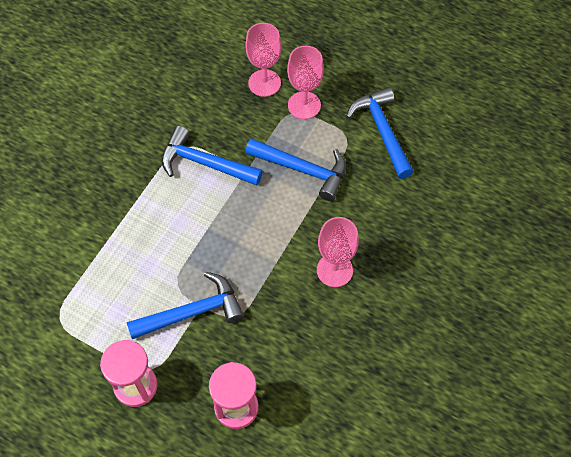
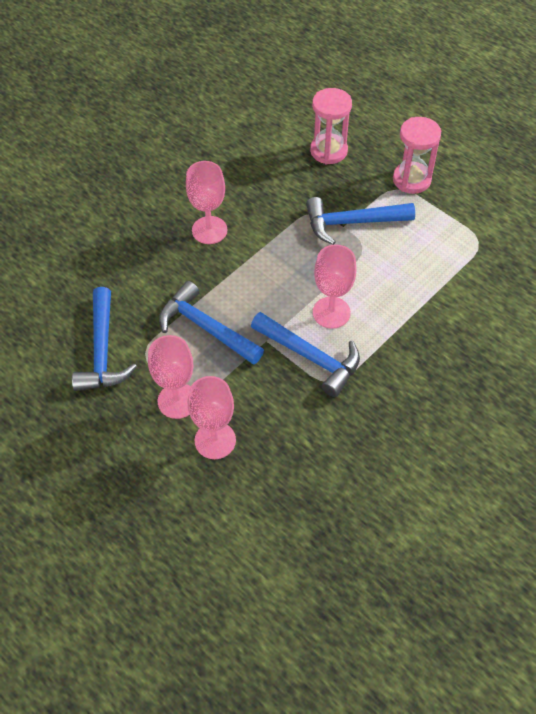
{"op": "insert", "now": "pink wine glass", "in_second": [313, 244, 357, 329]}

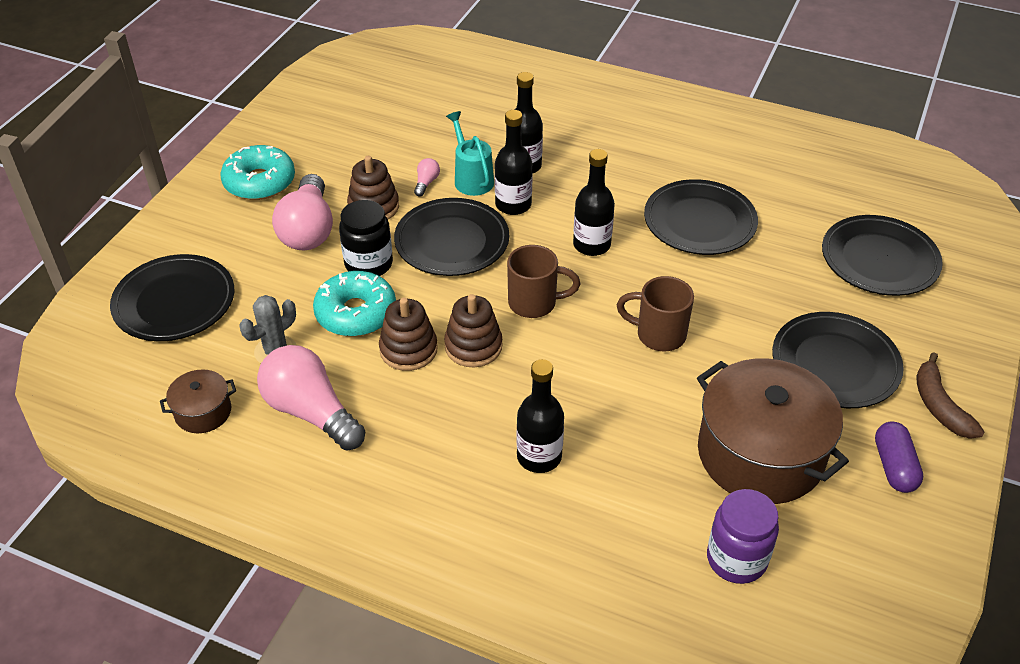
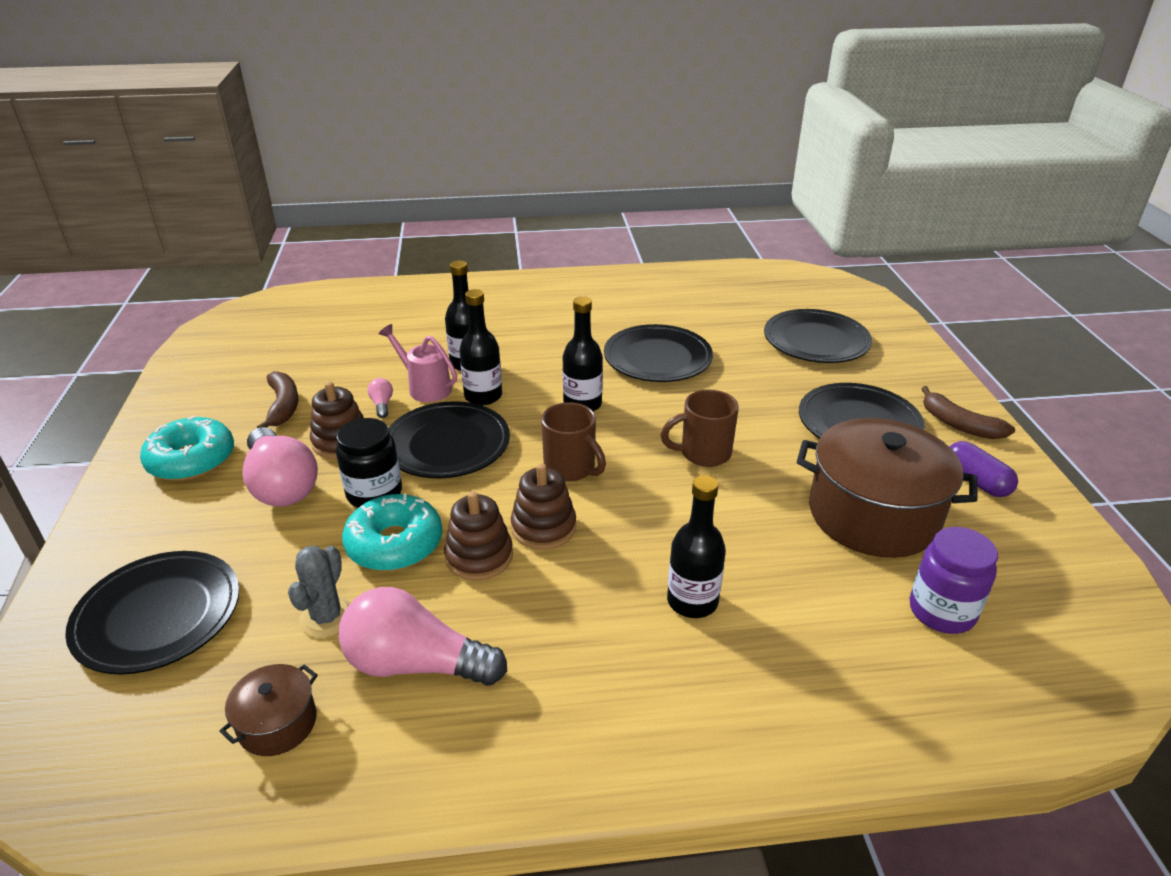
{"op": "insert", "now": "brown banana fruit", "in_second": [257, 371, 299, 428]}
{"op": "recolor", "was": "teal sprinkling can", "now": "pink sprinkling can", "in_first": [446, 111, 494, 196], "in_second": [379, 324, 457, 402]}
{"op": "rotate", "was": "brown coffee mug", "in_first": [507, 245, 580, 318], "in_second": [541, 402, 606, 481], "clockwise": 75}

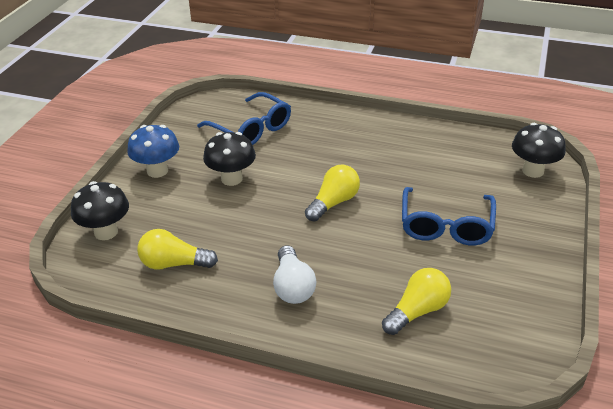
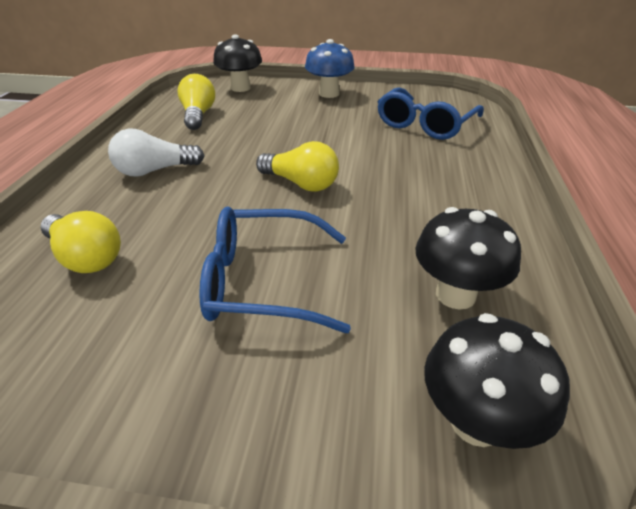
{"op": "move", "was": "black fungus", "in_first": [203, 132, 256, 186], "in_second": [415, 207, 521, 310]}

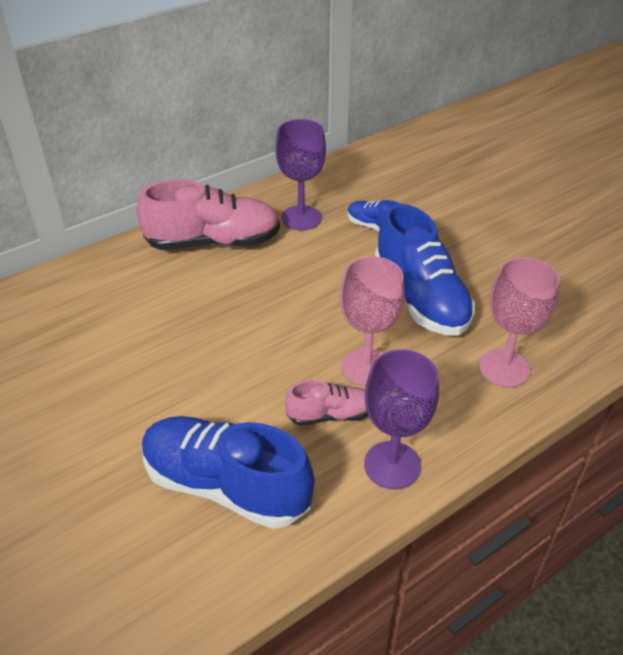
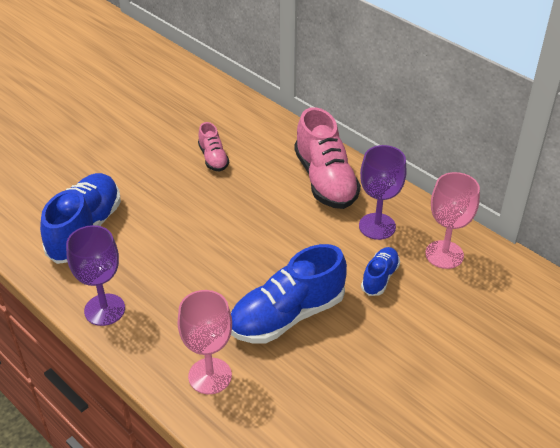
{"op": "move", "was": "pink shoe", "in_first": [285, 380, 368, 426], "in_second": [198, 122, 229, 171]}
{"op": "move", "was": "pink wine glass", "in_first": [340, 256, 405, 386], "in_second": [425, 172, 480, 269]}

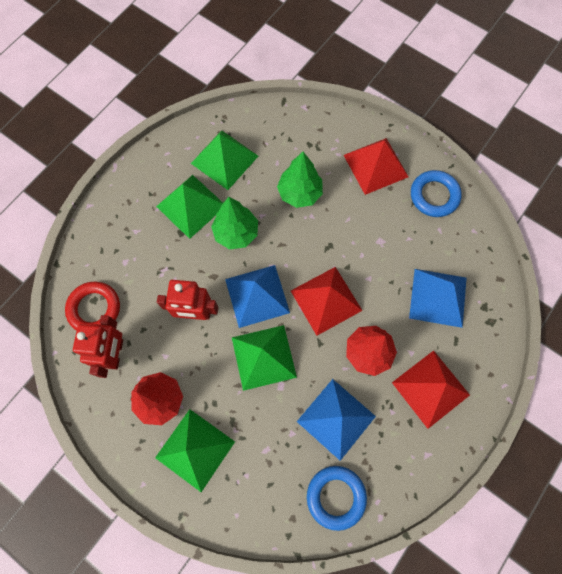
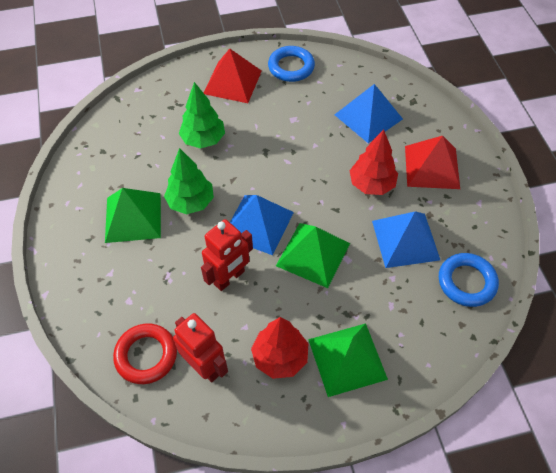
{"op": "delete", "was": "green pyramid", "in_first": [191, 130, 258, 190]}
{"op": "delete", "was": "crimson pyramid", "in_first": [291, 267, 363, 336]}

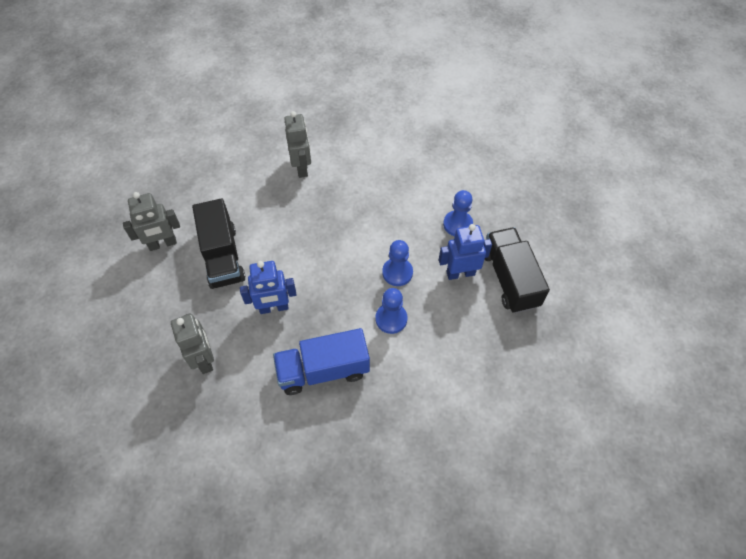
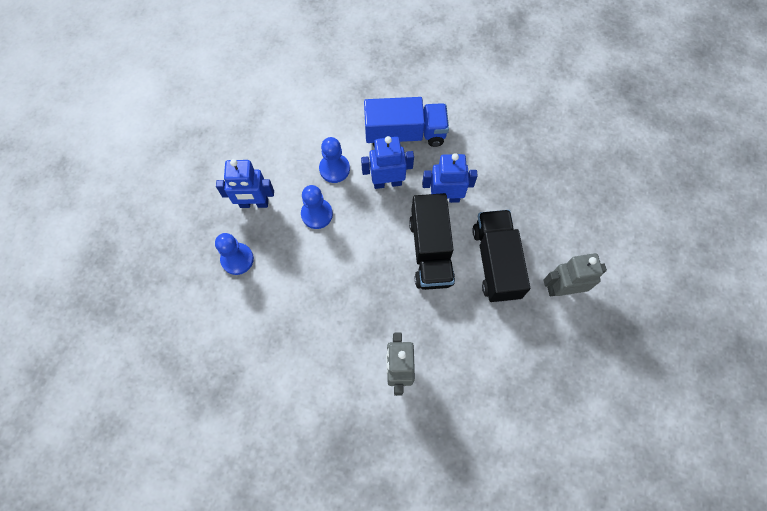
{"op": "delete", "was": "gray robot", "in_first": [171, 313, 214, 374]}
{"op": "insert", "now": "royal blue robot", "in_second": [361, 136, 414, 189]}
{"op": "move", "was": "black truck", "in_first": [485, 227, 550, 313], "in_second": [409, 193, 455, 290]}

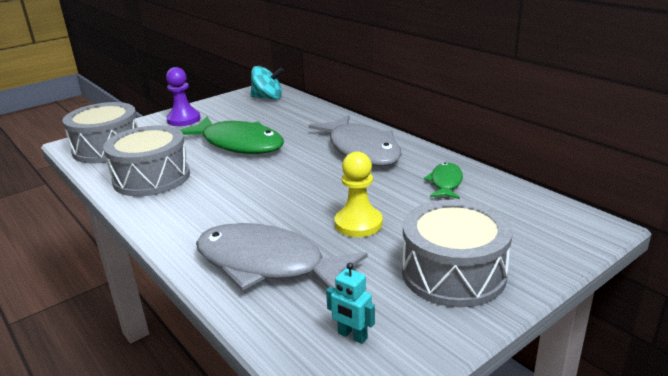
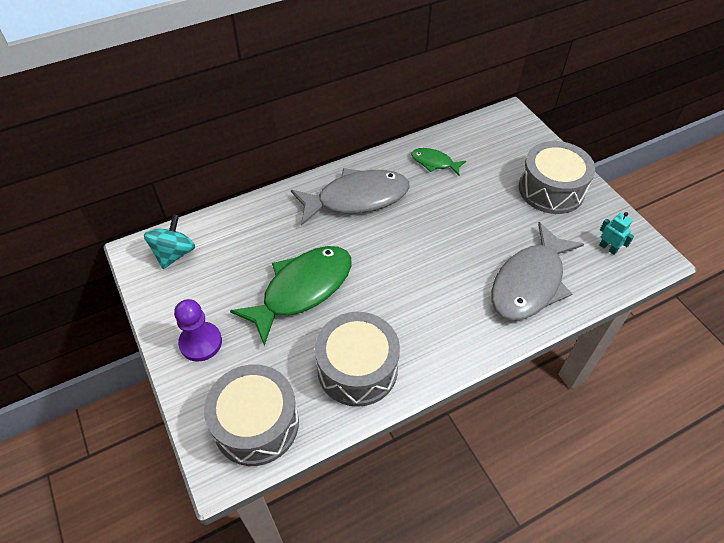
{"op": "delete", "was": "yellow game pawn", "in_first": [335, 151, 383, 237]}
{"op": "rotate", "was": "teal robot", "in_first": [326, 263, 375, 344], "in_second": [599, 212, 634, 255], "clockwise": -90}

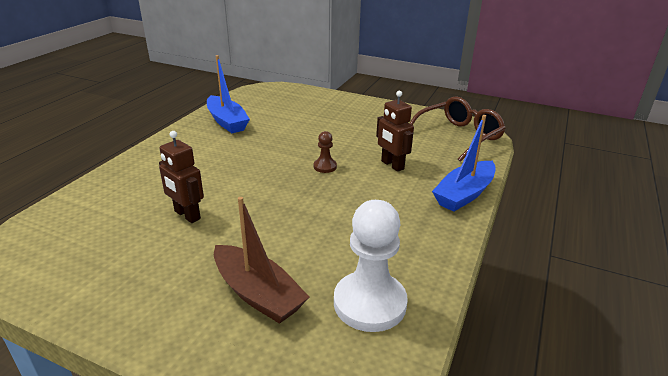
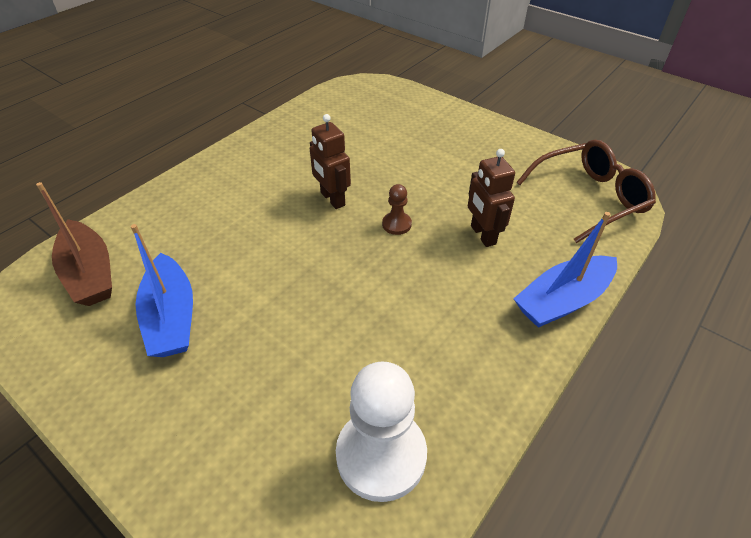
{"op": "move", "was": "brown robot", "in_first": [159, 131, 204, 223], "in_second": [310, 114, 351, 209]}
{"op": "move", "was": "royal blue toy boat", "in_first": [207, 55, 250, 133], "in_second": [131, 224, 193, 357]}
{"op": "move", "was": "brown toy boat", "in_first": [214, 197, 309, 324], "in_second": [36, 182, 112, 306]}

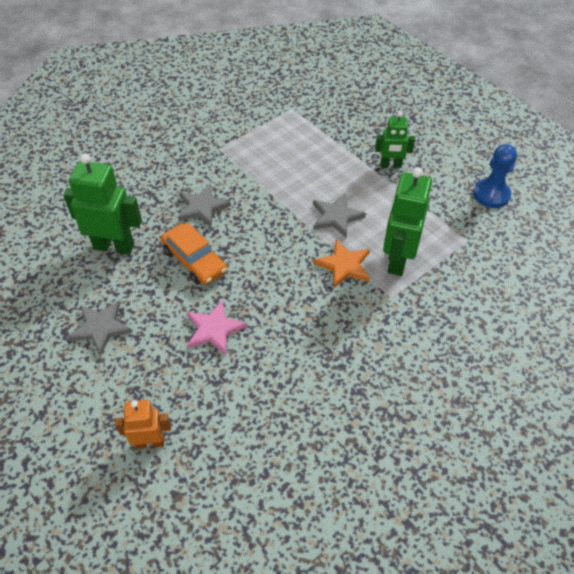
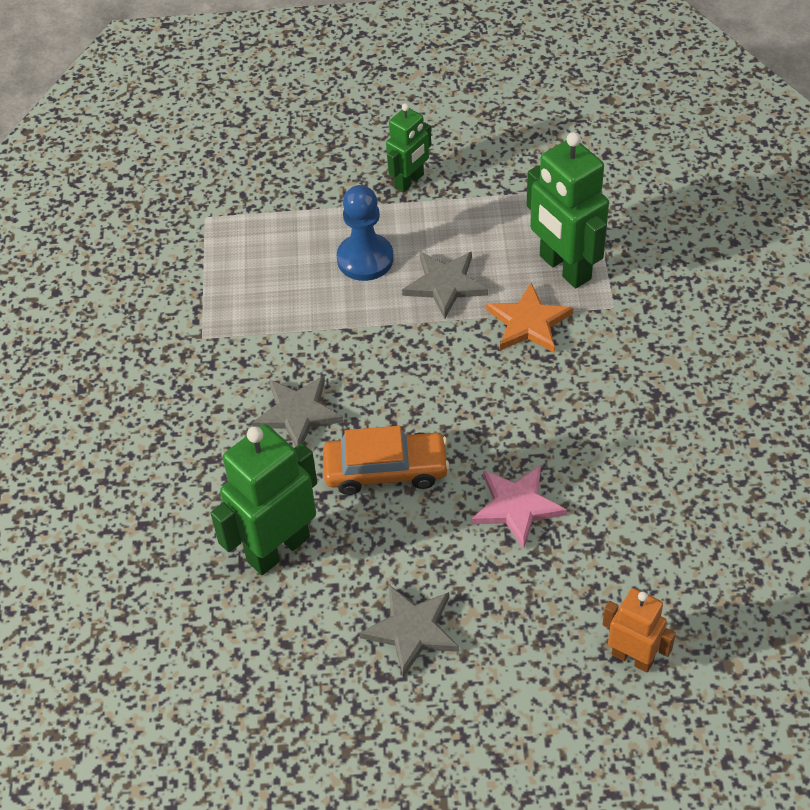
{"op": "move", "was": "royal blue game pawn", "in_first": [473, 144, 517, 208], "in_second": [337, 185, 394, 281]}
{"op": "rotate", "was": "orange-coloured robot", "in_first": [115, 400, 171, 449], "in_second": [602, 588, 676, 672], "clockwise": 90}

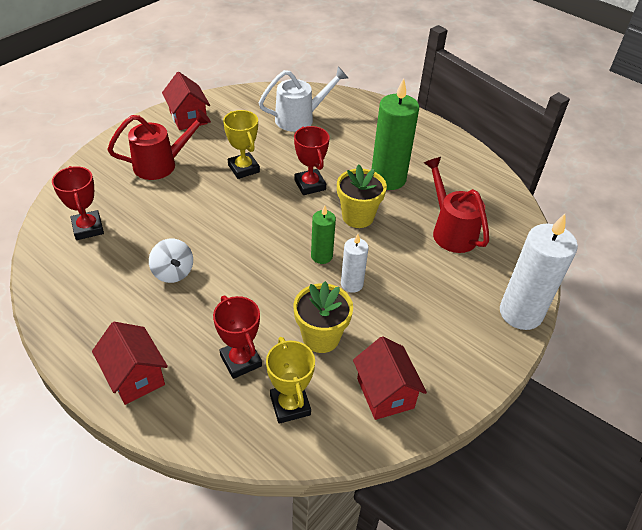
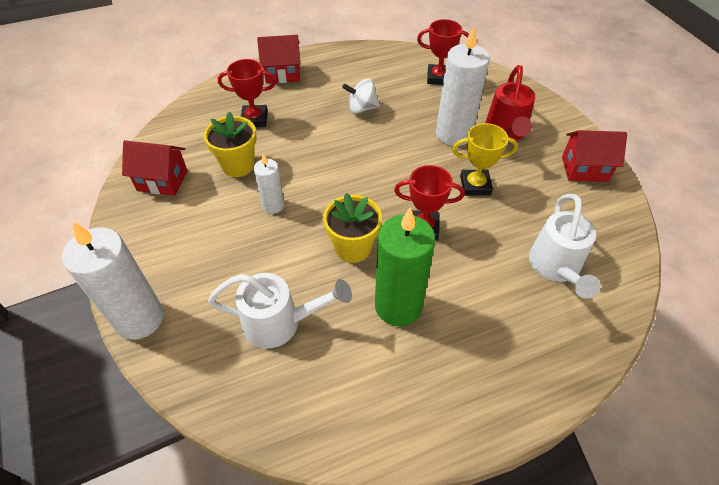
{"op": "delete", "was": "yellow prize cup", "in_first": [266, 337, 315, 424]}
{"op": "delete", "was": "green wax candle", "in_first": [311, 206, 336, 264]}
{"op": "insert", "now": "white wax candle", "in_second": [436, 26, 490, 146]}
{"op": "recolor", "was": "crimson sprinkling can", "now": "white sprinkling can", "in_first": [424, 157, 489, 253], "in_second": [208, 273, 352, 349]}

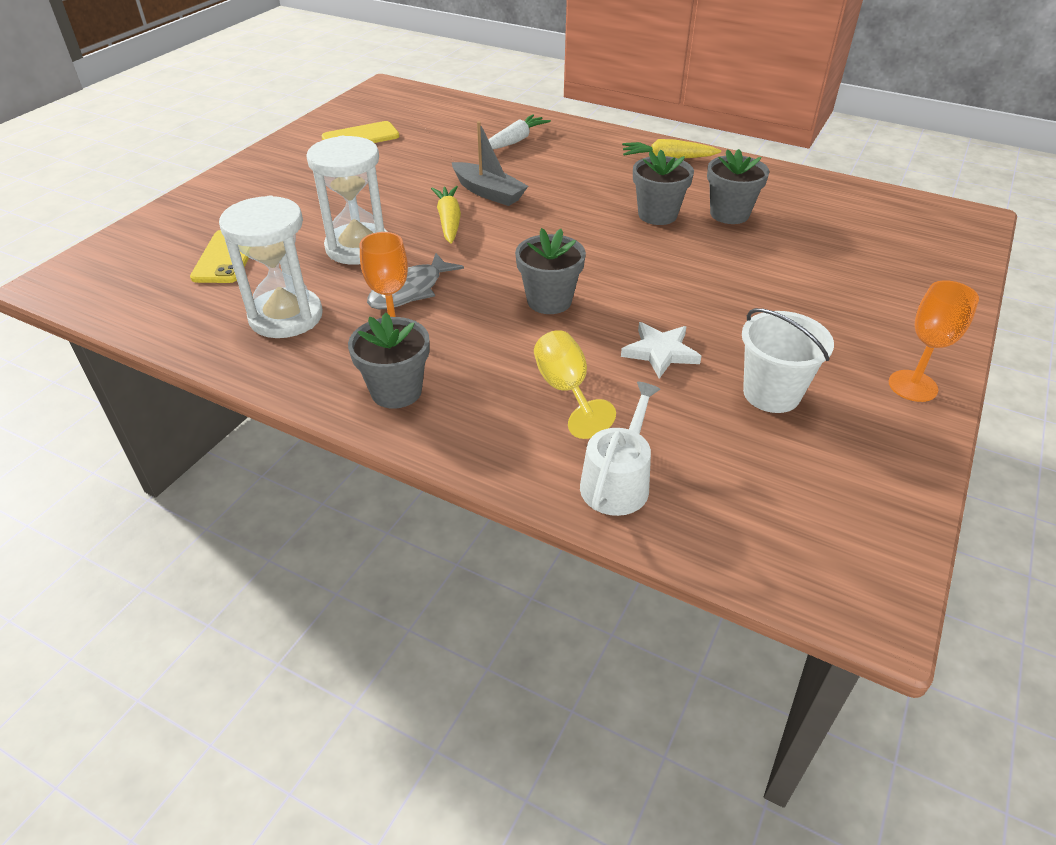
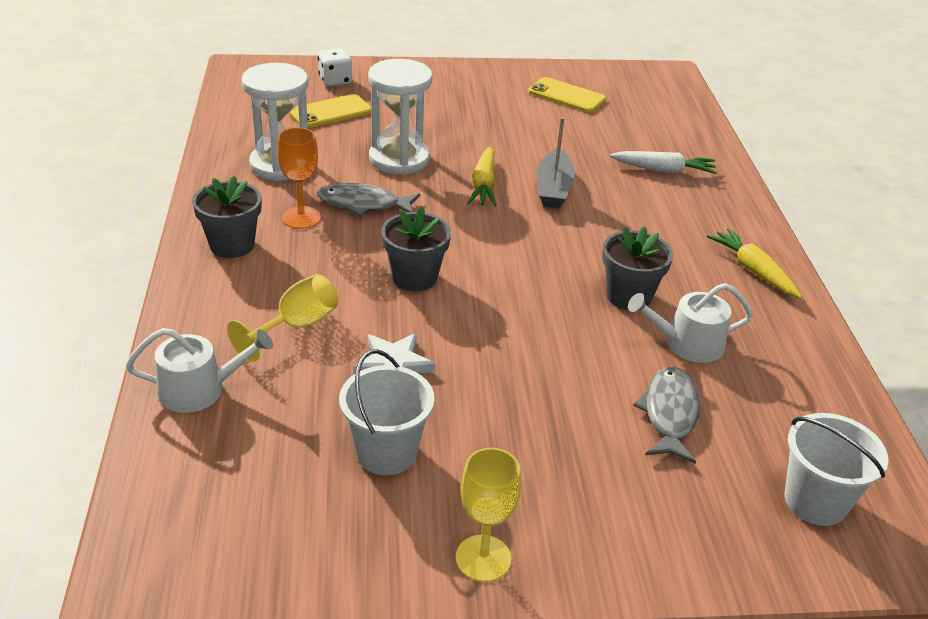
{"op": "insert", "now": "white die", "in_second": [318, 48, 352, 86]}
{"op": "insert", "now": "gray toy fish", "in_second": [633, 367, 700, 464]}
{"op": "insert", "now": "white bucket", "in_second": [785, 413, 889, 526]}
{"op": "replace", "was": "gray plant pot", "now": "white sprinkling can", "in_first": [707, 149, 769, 224], "in_second": [628, 283, 753, 363]}
{"op": "recolor", "was": "orange-coloured wine glass", "now": "yellow wine glass", "in_first": [889, 280, 979, 402], "in_second": [456, 448, 521, 582]}
{"op": "rotate", "was": "yellow toy carrot", "in_first": [431, 186, 461, 244], "in_second": [468, 147, 497, 206], "clockwise": 135}

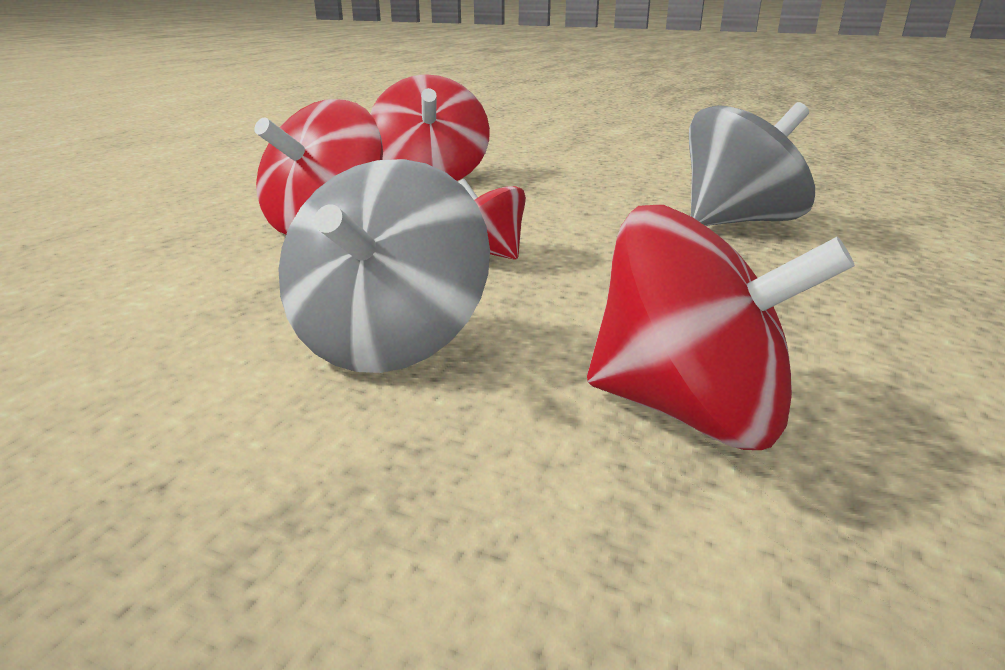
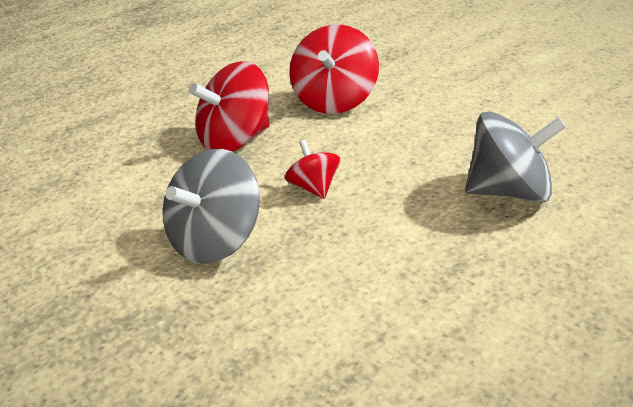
{"op": "delete", "was": "crimson toy top", "in_first": [587, 205, 855, 450]}

